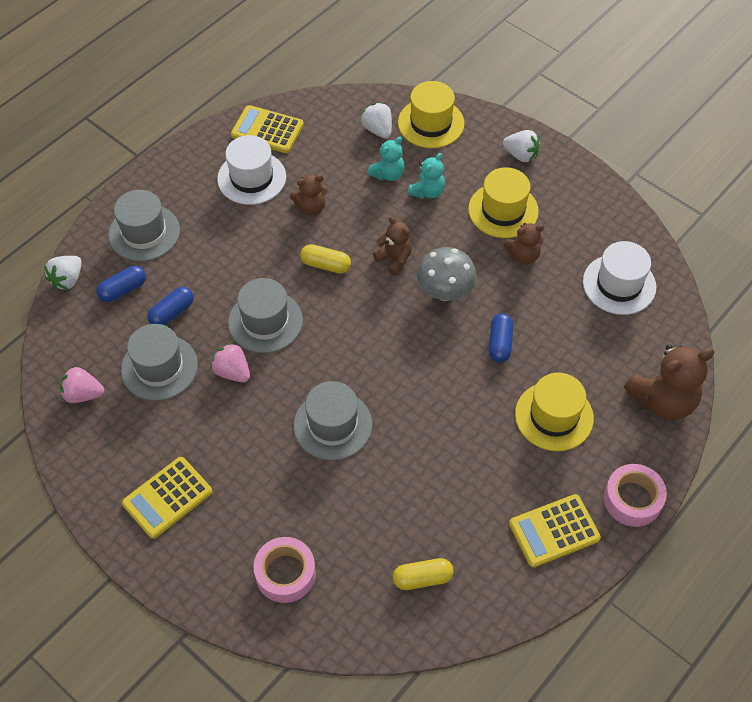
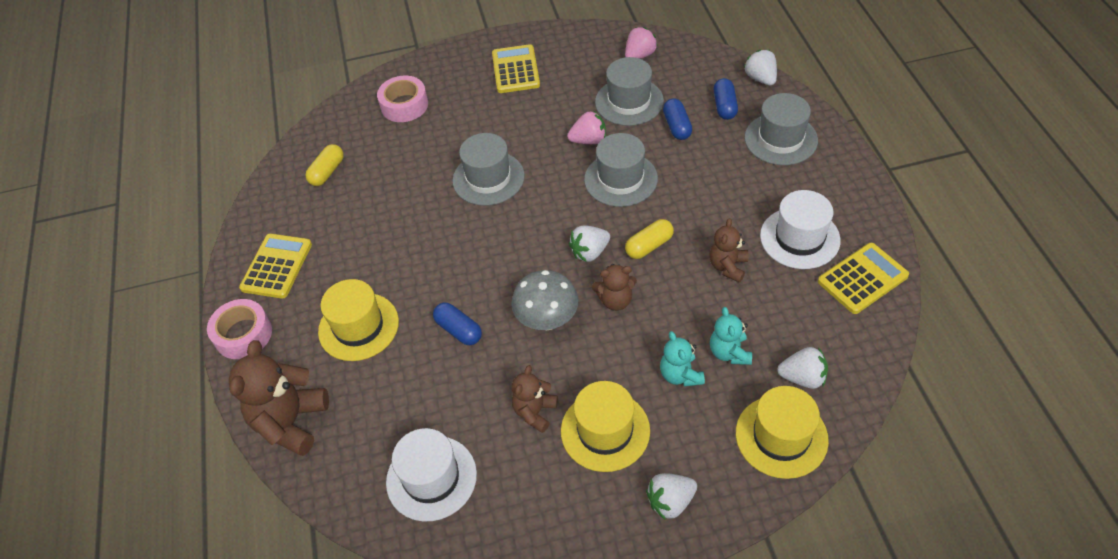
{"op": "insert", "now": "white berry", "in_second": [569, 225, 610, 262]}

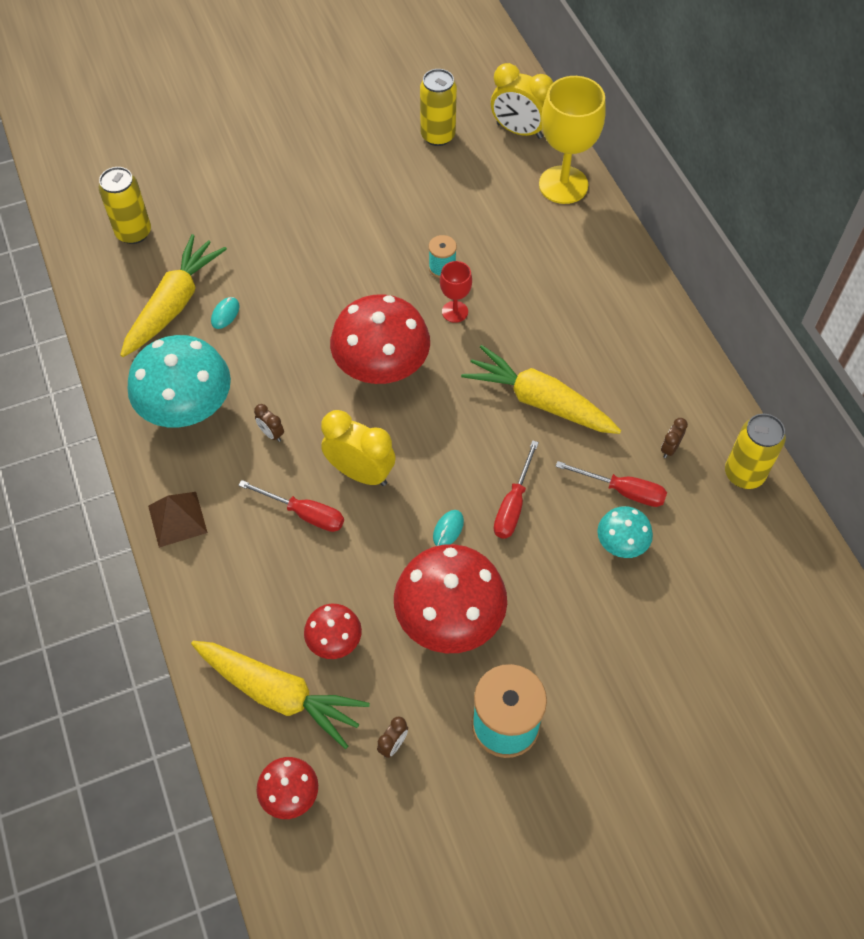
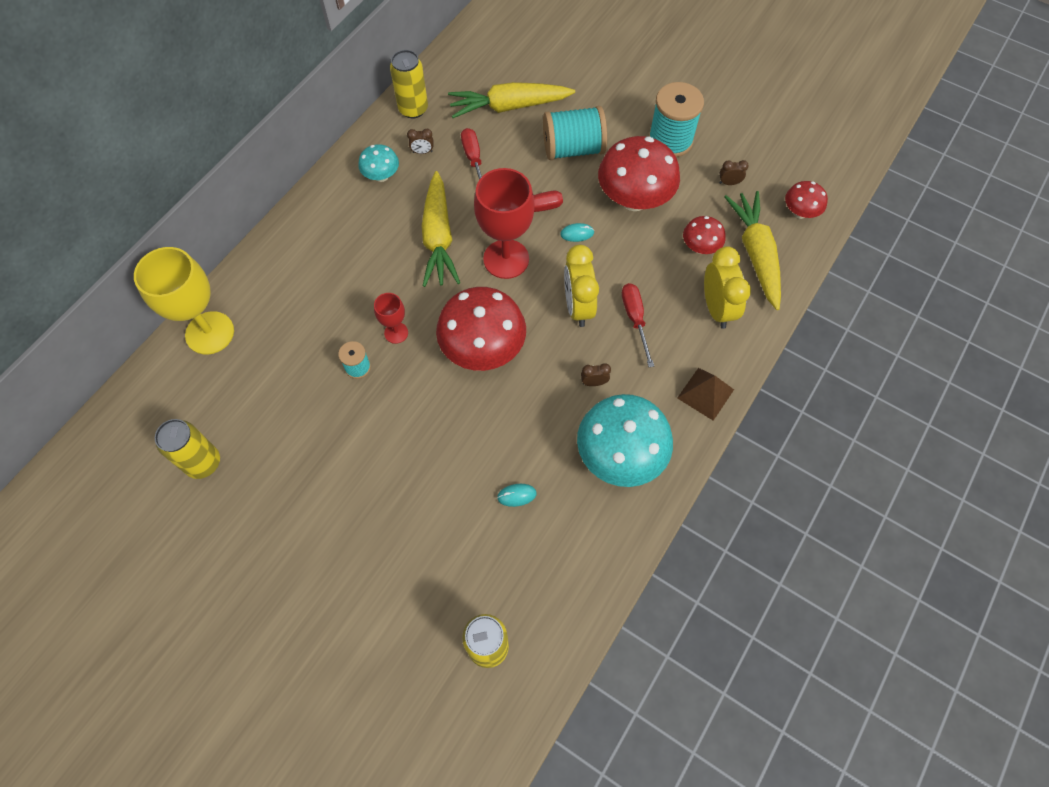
{"op": "insert", "now": "crimson wine glass", "in_second": [474, 168, 535, 279]}
{"op": "insert", "now": "teal spool", "in_second": [543, 106, 607, 160]}
{"op": "move", "was": "yellow toy carrot", "in_first": [120, 234, 227, 357], "in_second": [448, 82, 575, 118]}
{"op": "move", "was": "yellow alarm clock", "in_first": [491, 63, 553, 139], "in_second": [704, 246, 751, 329]}
{"op": "move", "was": "teal fungus", "in_first": [597, 506, 653, 558], "in_second": [358, 144, 399, 182]}
{"op": "rotate", "was": "brown alarm clock", "in_first": [254, 404, 284, 442], "in_second": [581, 363, 611, 386], "clockwise": -105}

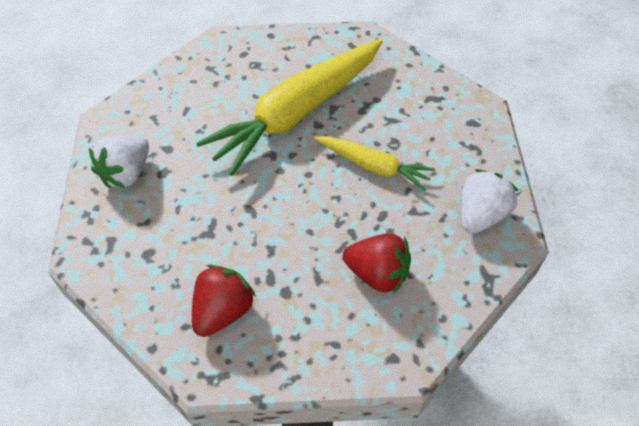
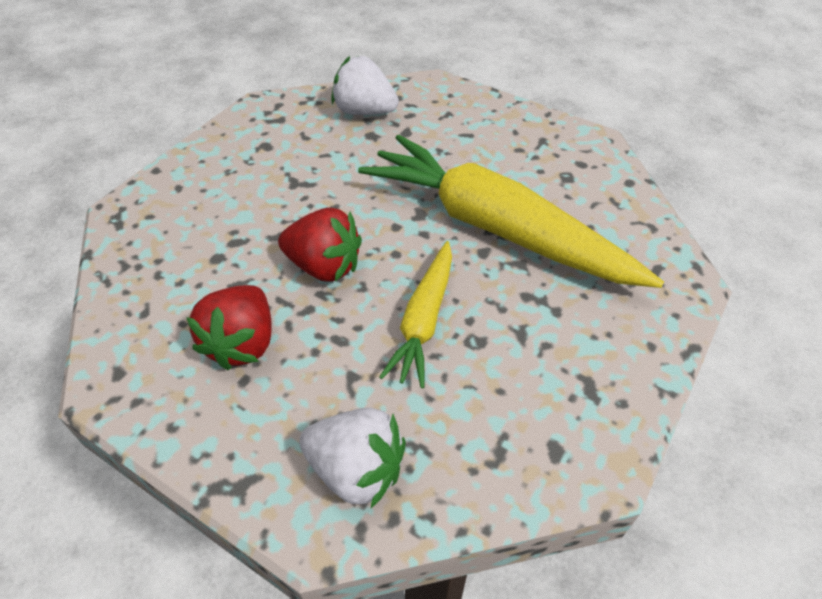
{"op": "move", "was": "crimson berry", "in_first": [192, 265, 256, 337], "in_second": [278, 208, 362, 282]}

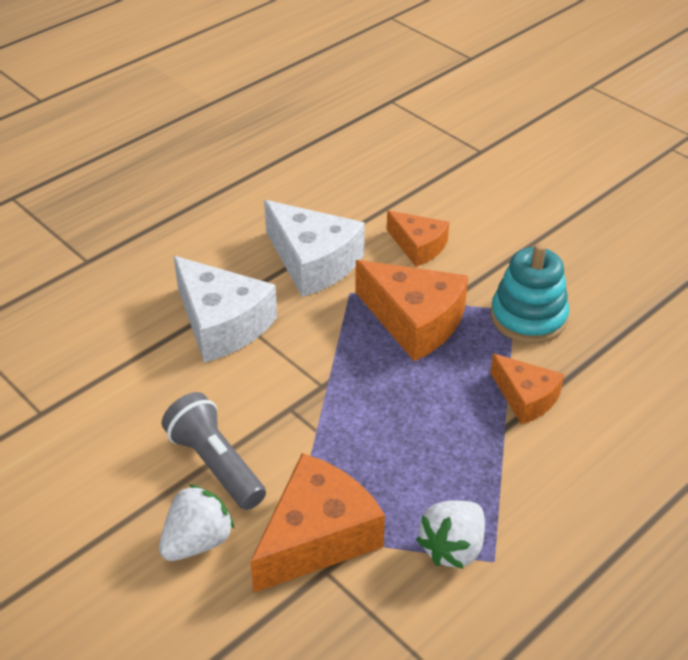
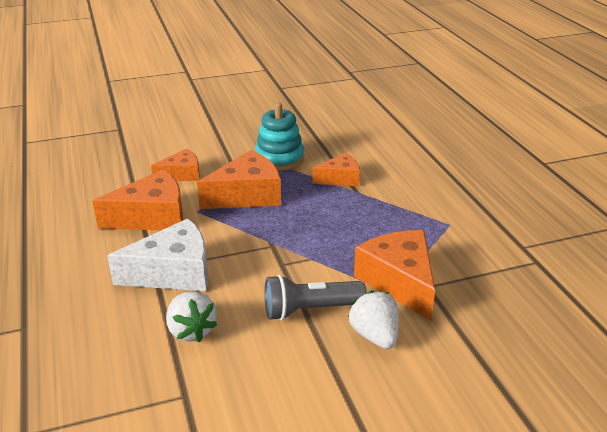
{"op": "move", "was": "white berry", "in_first": [416, 500, 485, 569], "in_second": [166, 291, 217, 343]}
{"op": "recolor", "was": "white cheese wedge", "now": "orange-coloured cheese wedge", "in_first": [264, 200, 365, 297], "in_second": [92, 169, 183, 230]}

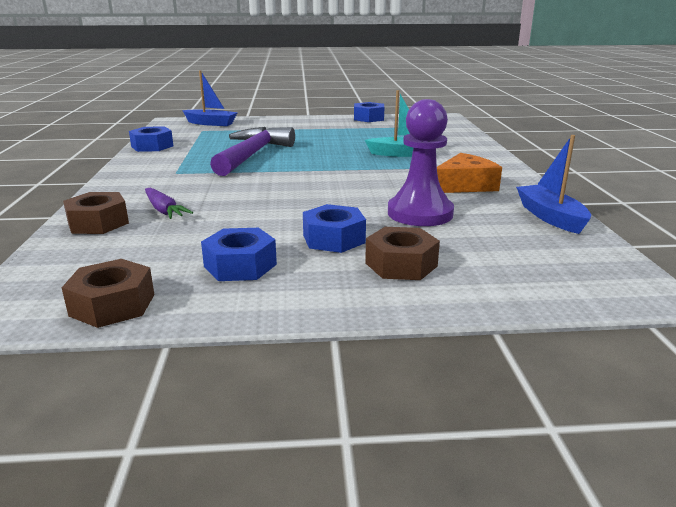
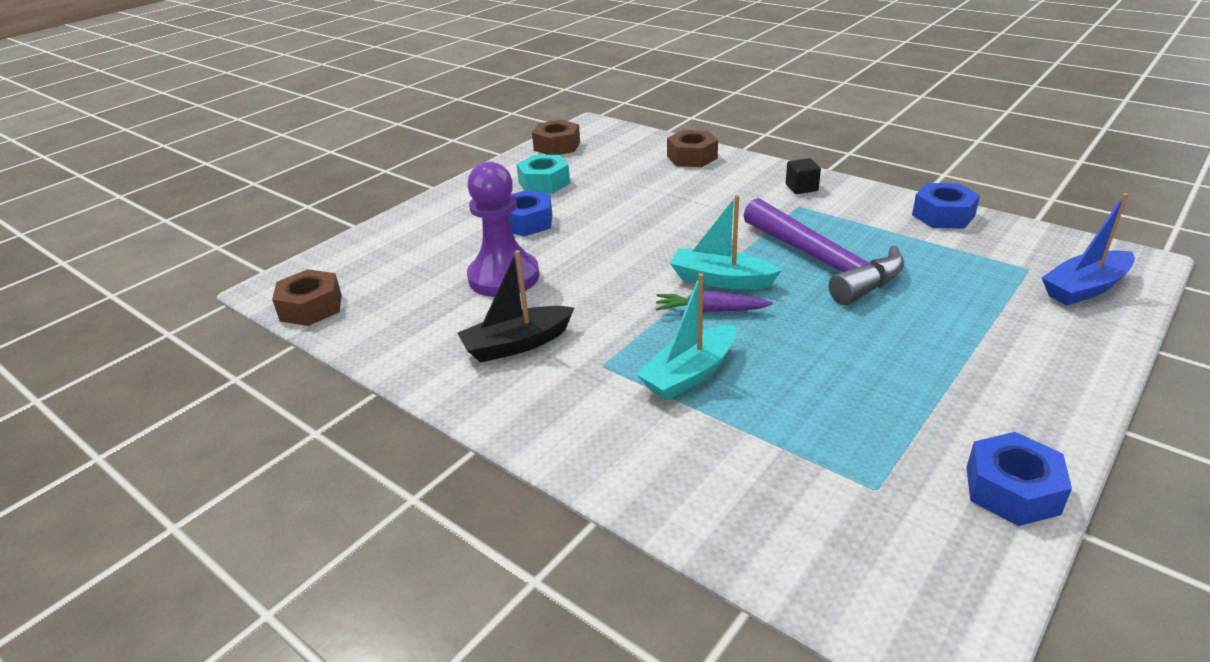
{"op": "delete", "was": "royal blue toy boat", "in_first": [516, 135, 591, 234]}
{"op": "insert", "now": "teal toy boat", "in_second": [670, 195, 782, 290]}
{"op": "insert", "now": "black block", "in_second": [786, 158, 821, 194]}
{"op": "move", "was": "royal purple toy carrot", "in_first": [145, 187, 193, 219], "in_second": [655, 291, 772, 312]}
{"op": "move", "was": "brown hex nut", "in_first": [365, 227, 440, 280], "in_second": [272, 269, 342, 326]}
{"op": "replace", "was": "orange-coloured cheese wedge", "now": "black toy boat", "in_first": [437, 153, 502, 193], "in_second": [457, 250, 574, 363]}
{"op": "recolor", "was": "royal blue hex nut", "now": "teal hex nut", "in_first": [201, 228, 277, 281], "in_second": [516, 155, 570, 194]}

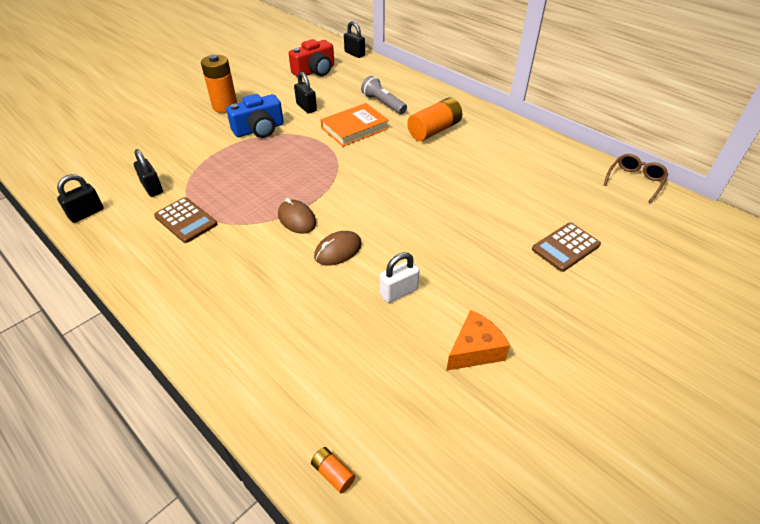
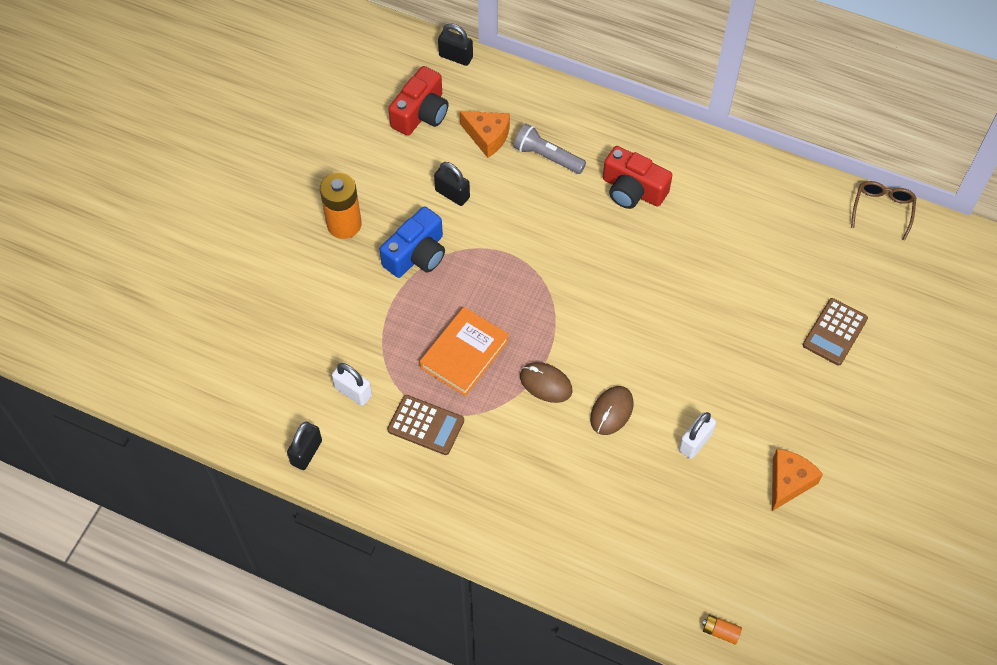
{"op": "insert", "now": "orange-coloured cheese wedge", "in_second": [460, 111, 510, 158]}
{"op": "move", "was": "orange-coloured hardcover", "in_first": [321, 103, 389, 147], "in_second": [419, 307, 509, 396]}
{"op": "replace", "was": "orange-coloured battery", "now": "crimson compact camera", "in_first": [407, 98, 462, 141], "in_second": [603, 146, 672, 209]}
{"op": "recolor", "was": "black small lock", "now": "white small lock", "in_first": [134, 149, 163, 197], "in_second": [332, 363, 372, 406]}

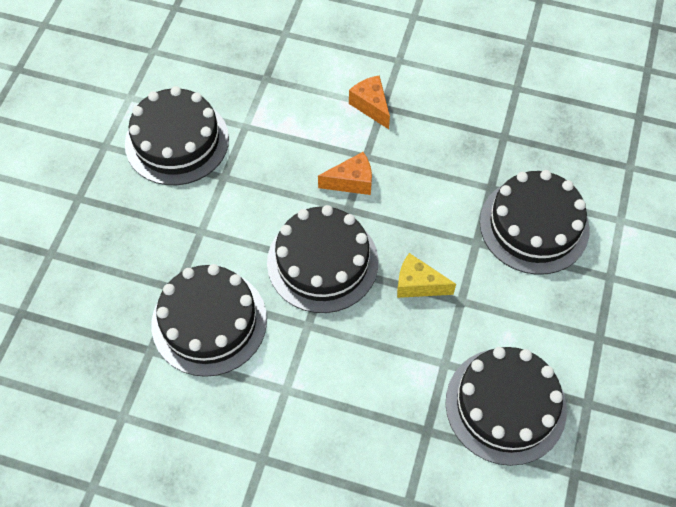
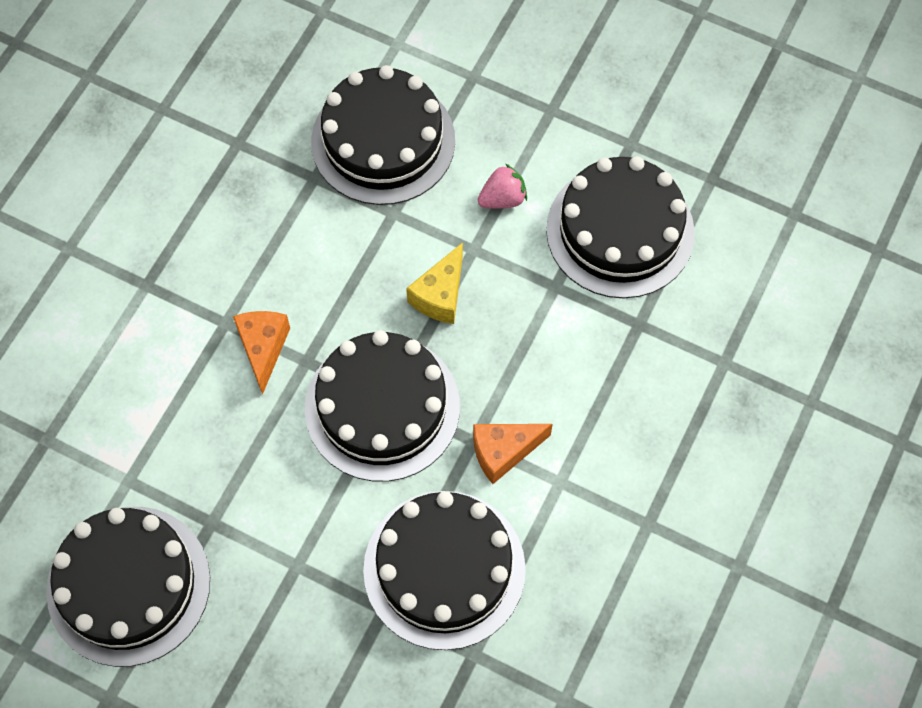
{"op": "insert", "now": "pink berry", "in_second": [478, 164, 527, 209]}
{"op": "move", "was": "orange-coloured cheese wedge", "in_first": [349, 75, 390, 129], "in_second": [473, 424, 553, 484]}

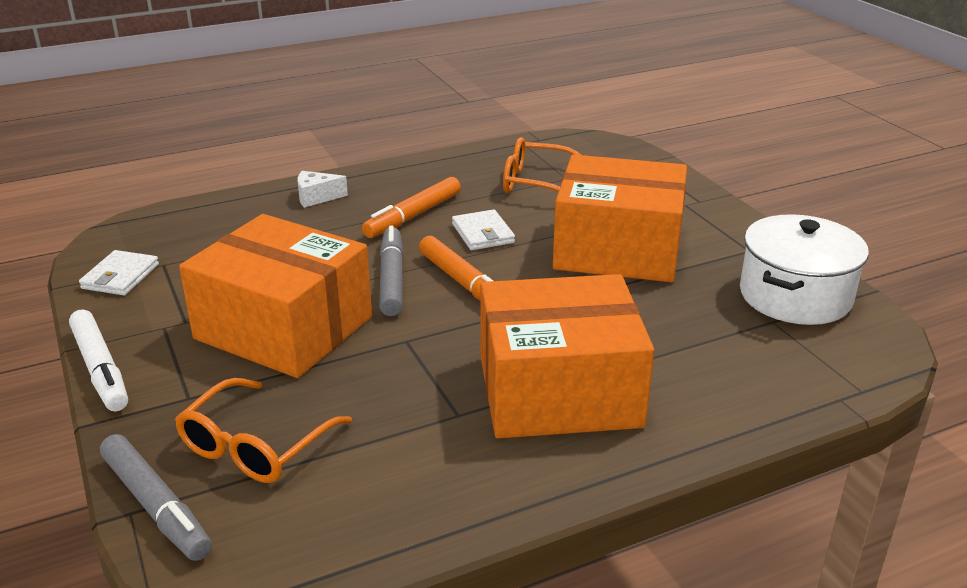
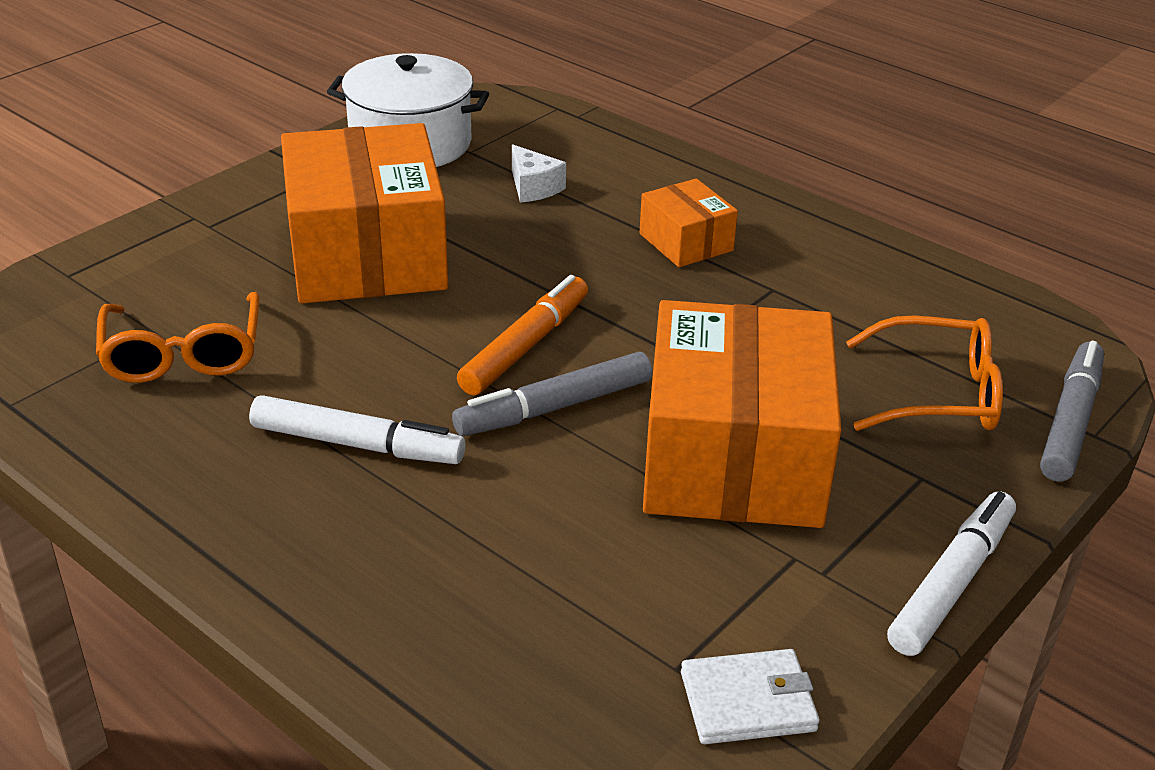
{"op": "delete", "was": "white card wallet", "in_first": [452, 209, 515, 250]}
{"op": "move", "was": "white cheese wedge", "in_first": [297, 171, 348, 208], "in_second": [512, 144, 566, 202]}
{"op": "recolor", "was": "orange-coloured marker pen", "now": "white marker pen", "in_first": [362, 177, 461, 238], "in_second": [249, 395, 465, 464]}
{"op": "resize", "was": "orange-coloured package", "in_first": [480, 274, 654, 438], "in_second": [639, 179, 738, 267], "ratio": 0.47}

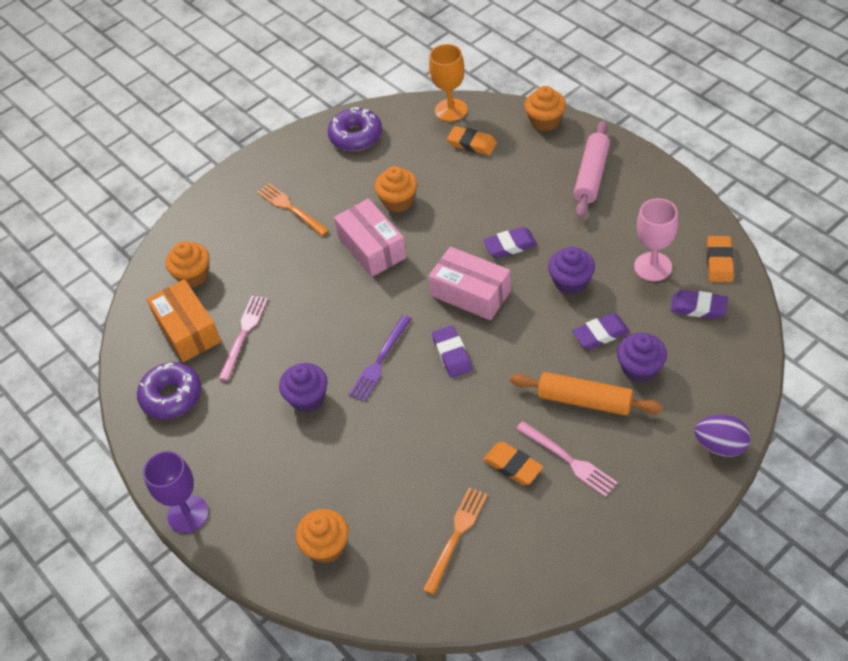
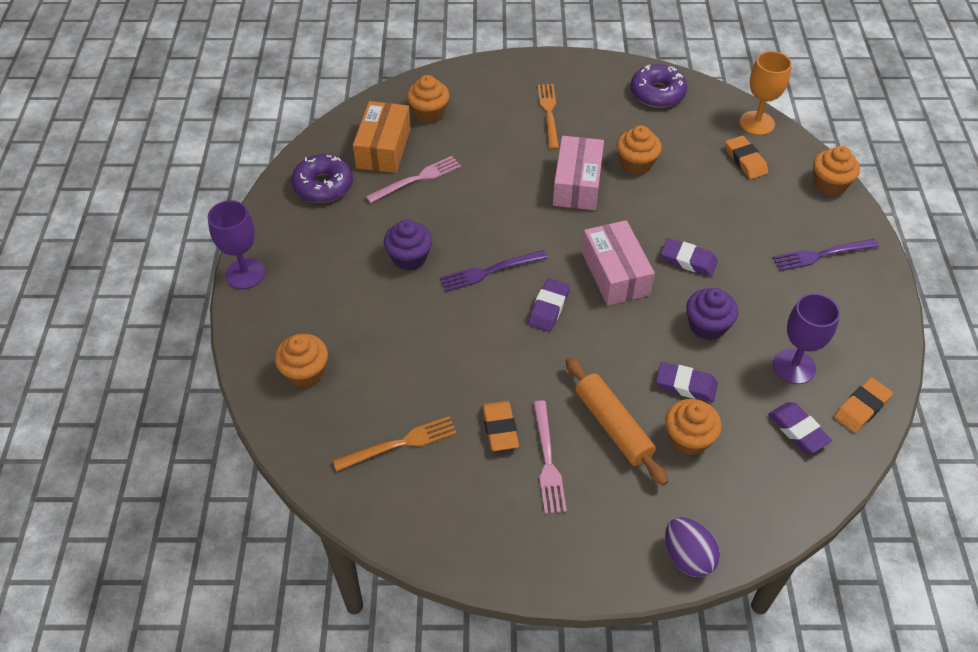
{"op": "replace", "was": "pink rolling pin", "now": "royal purple dinner fork", "in_first": [574, 121, 610, 218], "in_second": [772, 239, 879, 271]}
{"op": "recolor", "was": "royal purple muffin", "now": "orange-coloured muffin", "in_first": [617, 333, 667, 383], "in_second": [665, 399, 722, 455]}
{"op": "recolor", "was": "pink wine glass", "now": "royal purple wine glass", "in_first": [634, 198, 678, 281], "in_second": [773, 293, 840, 384]}

